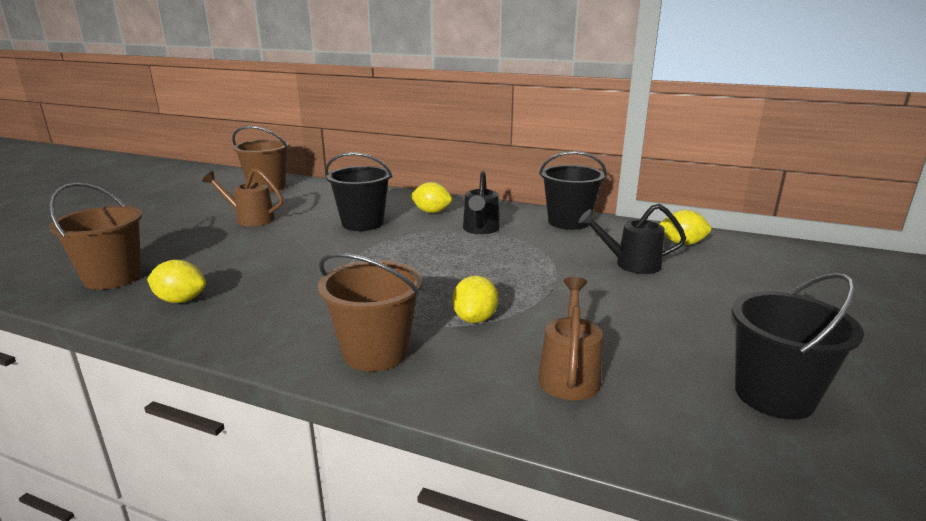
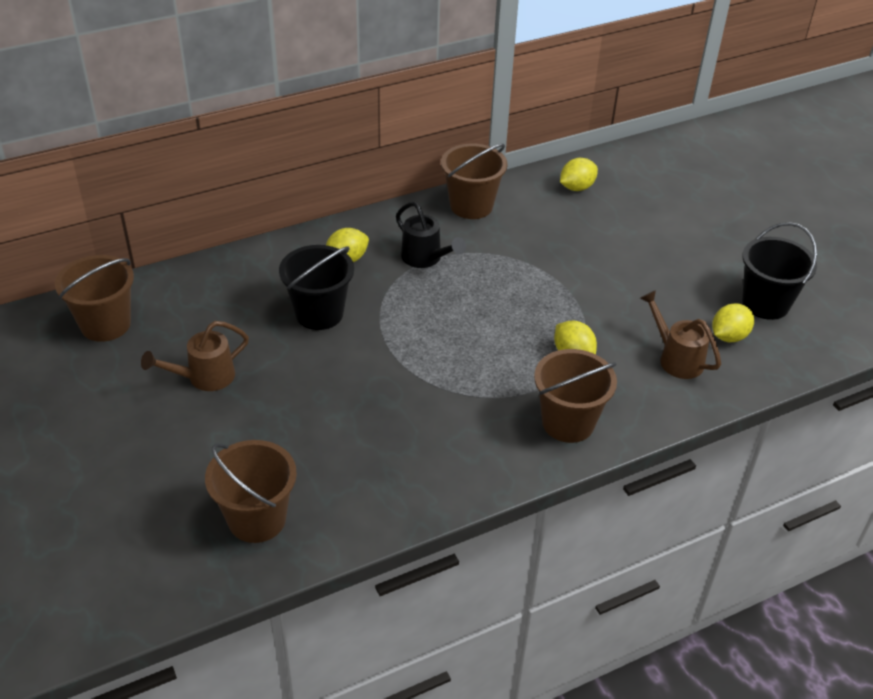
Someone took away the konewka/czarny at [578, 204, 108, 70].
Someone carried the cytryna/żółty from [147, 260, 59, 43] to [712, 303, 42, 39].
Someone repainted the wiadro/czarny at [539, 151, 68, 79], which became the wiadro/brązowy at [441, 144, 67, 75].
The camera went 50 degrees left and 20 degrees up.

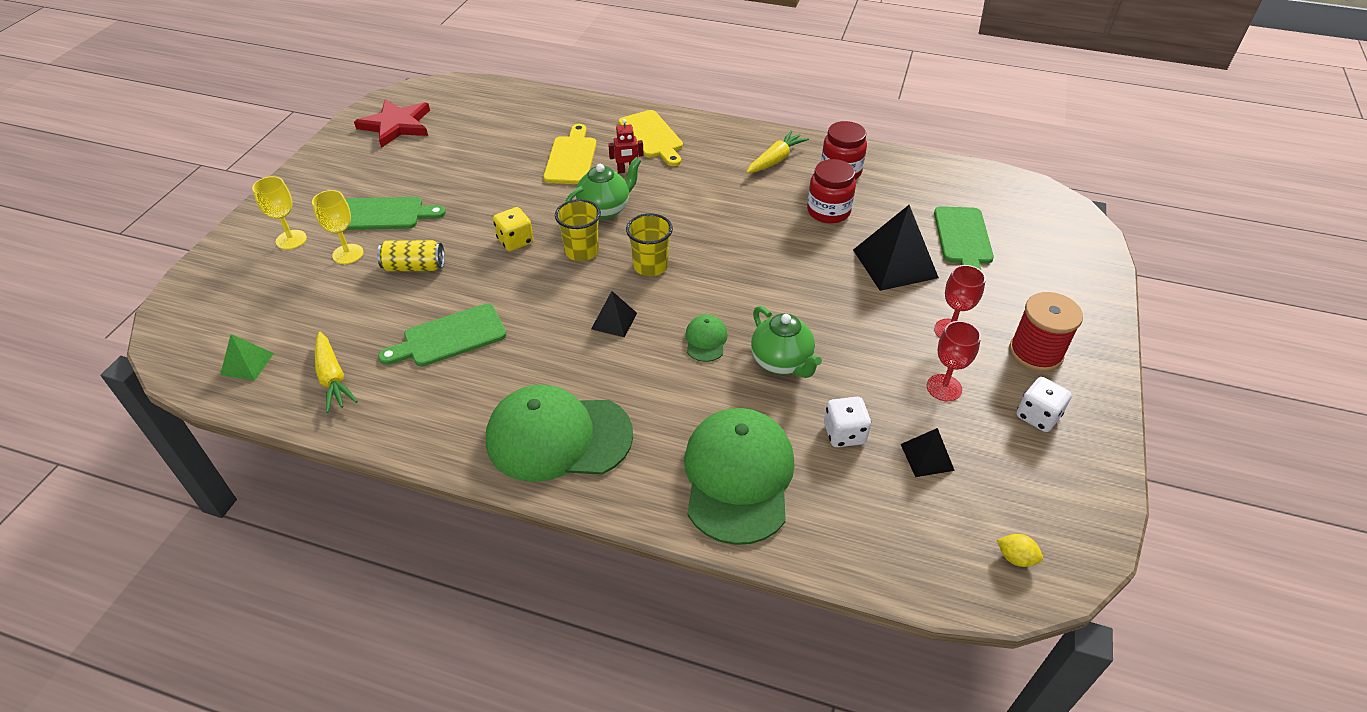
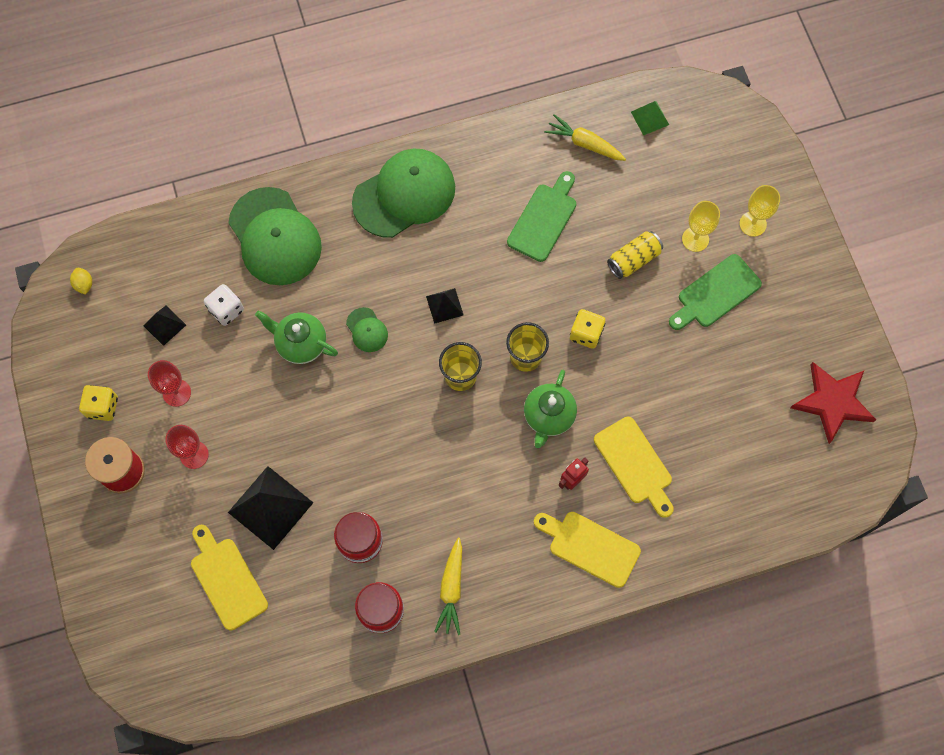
Someone repainted the deska do krojenia/zielony at [934, 206, 60, 65], which became the deska do krojenia/żółty at [191, 525, 77, 106].
Someone repainted the kostka do gry/biały at [1017, 377, 55, 55], which became the kostka do gry/żółty at [79, 385, 39, 36].
Someone rotated the cytryna/żółty at [997, 534, 46, 33] by 75 degrees clockwise.
The camera went 145 degrees right and 25 degrees up.

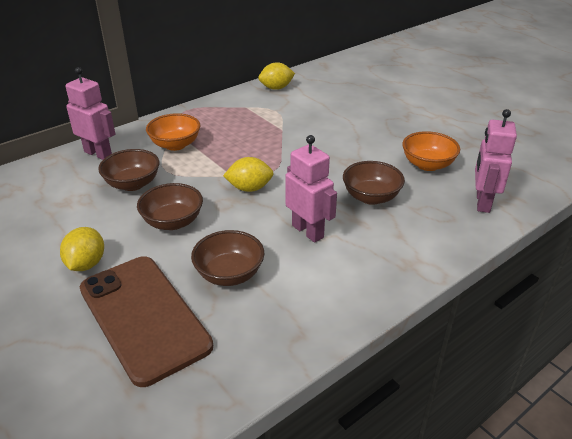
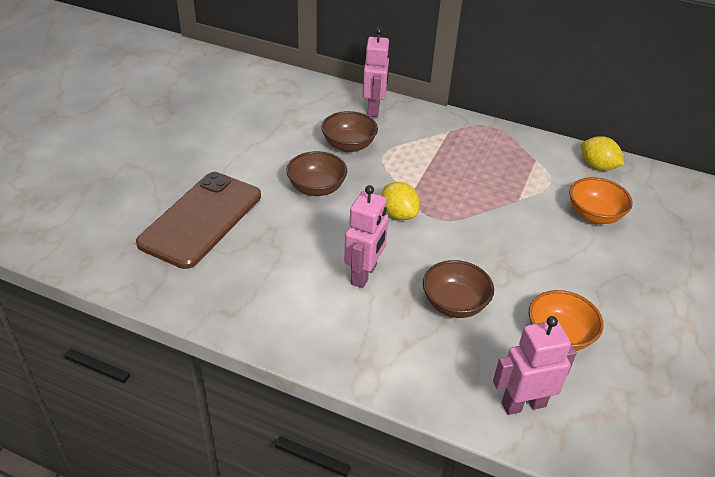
Someone took away the cytryna/żółty at [60, 227, 44, 44].
Someone took away the miska/brązowy at [191, 230, 73, 56].
Someone carried the miska/pomarańczowy from [146, 113, 54, 38] to [569, 177, 64, 47].
The camera went 60 degrees right and 5 degrees up.

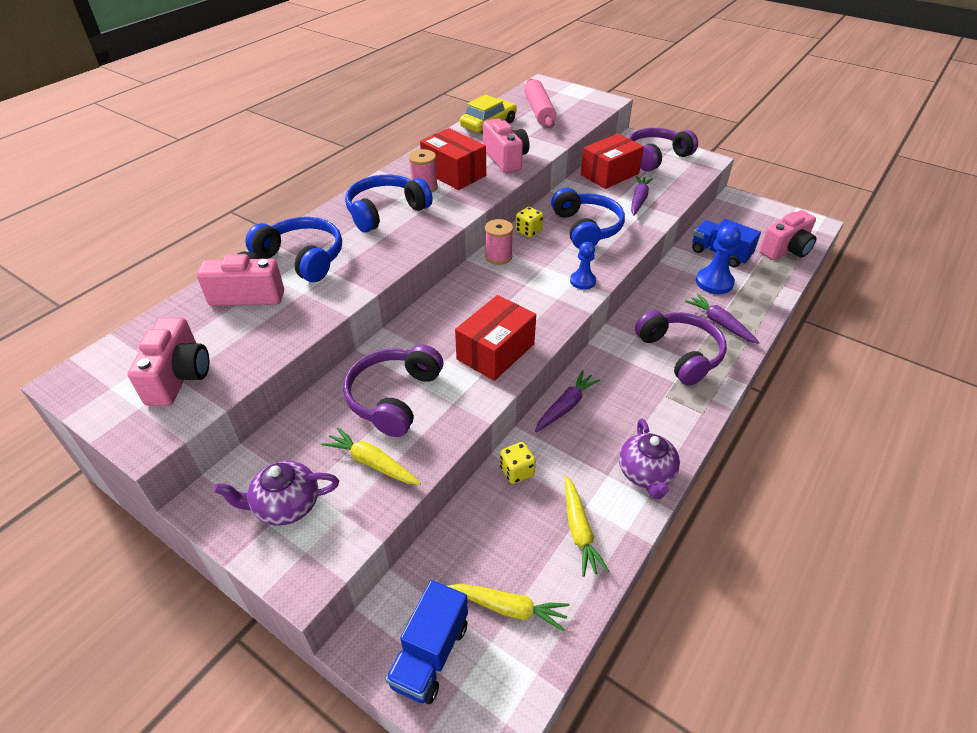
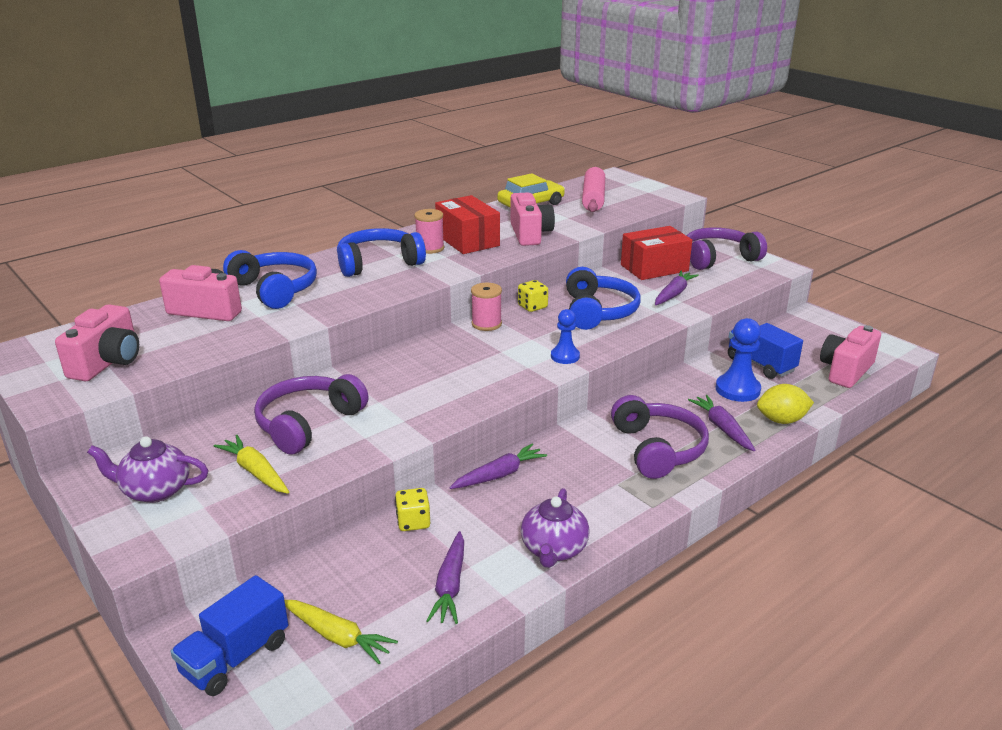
Someone took away the pudełko/czerwony at [455, 295, 81, 86].
Someone put down the cytryna/żółty at [757, 384, 57, 40].
Someone repainted the marchewka/żółty at [565, 476, 45, 101], which became the marchewka/fioletowy at [426, 531, 38, 93].
Someone rotated the aparat fotograficzny/różowy at [759, 210, 58, 50] by 150 degrees clockwise.
The camera went 15 degrees right and 15 degrees down.

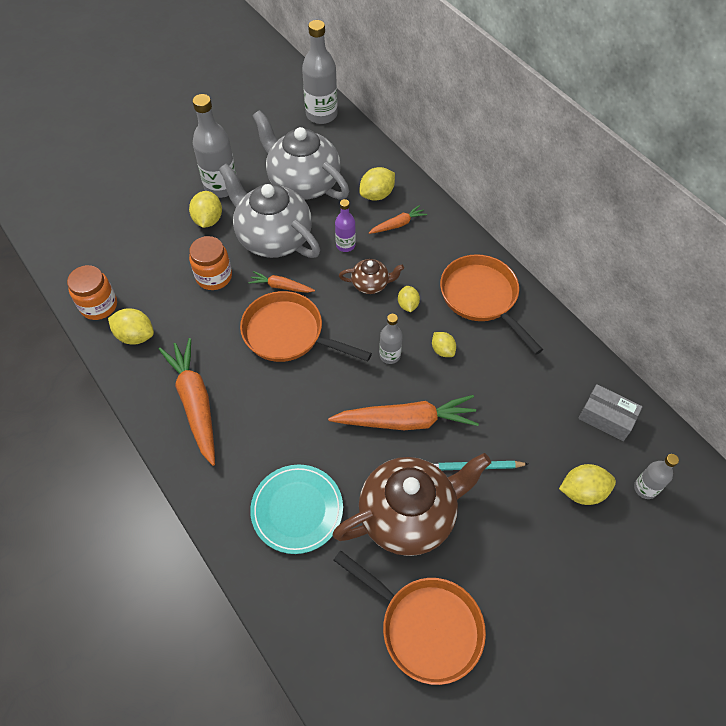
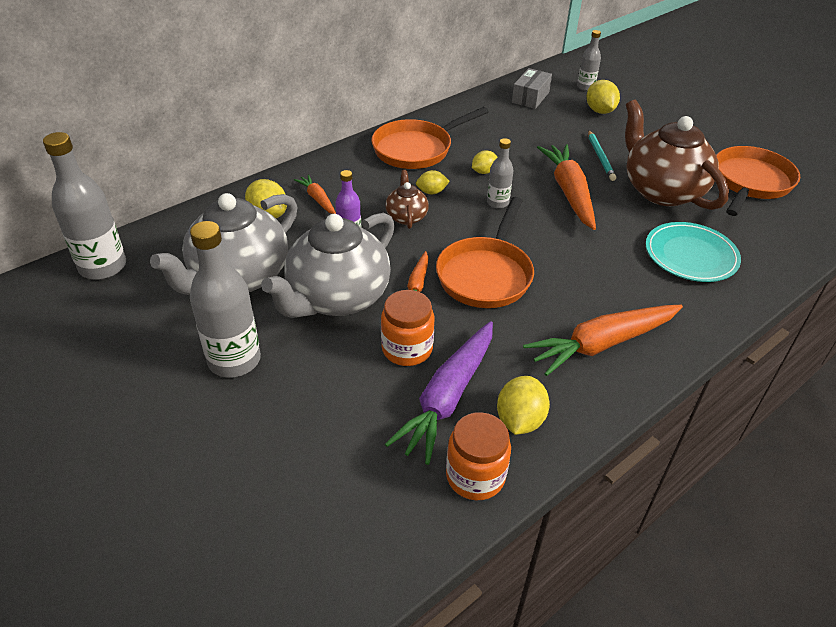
Someone took away the cytryna/żółty at [189, 191, 33, 37].
Someone put down the marchewka/fioletowy at [385, 321, 108, 144].
The camera went 95 degrees left and 15 degrees down.

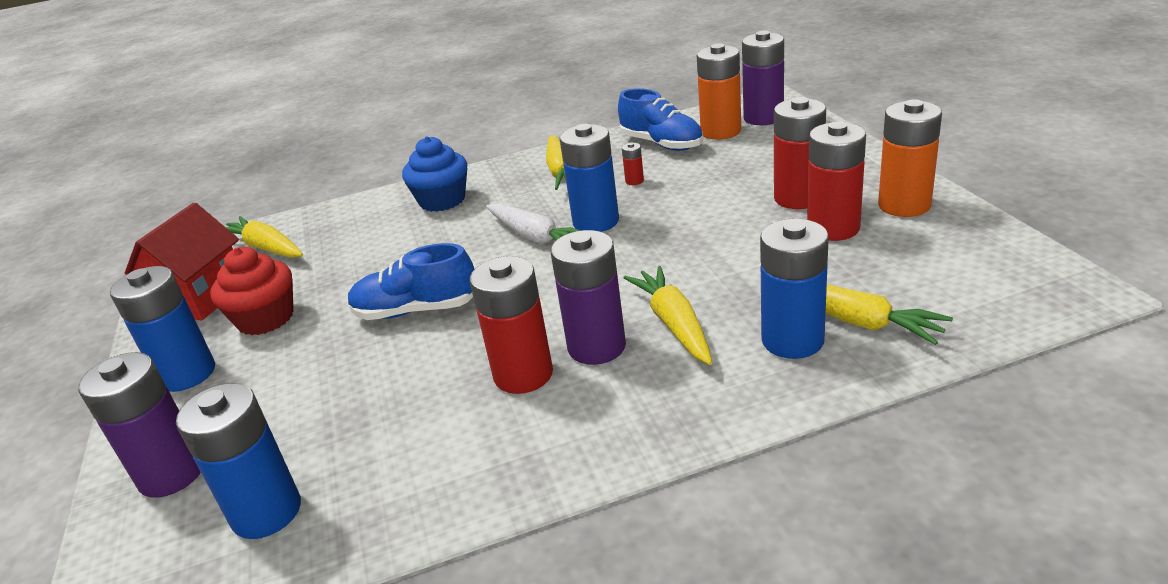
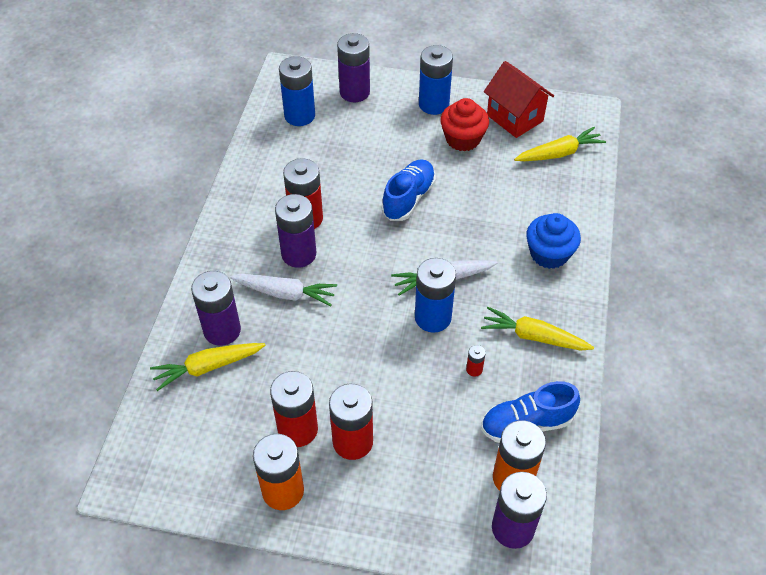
Someone repainted the marchewka/żółty at [624, 266, 88, 99], which became the marchewka/biały at [230, 274, 107, 32].
Someone repainted the bateria/niebieski at [760, 219, 69, 140], which became the bateria/fioletowy at [191, 271, 50, 75].
The camera went 115 degrees right and 20 degrees up.

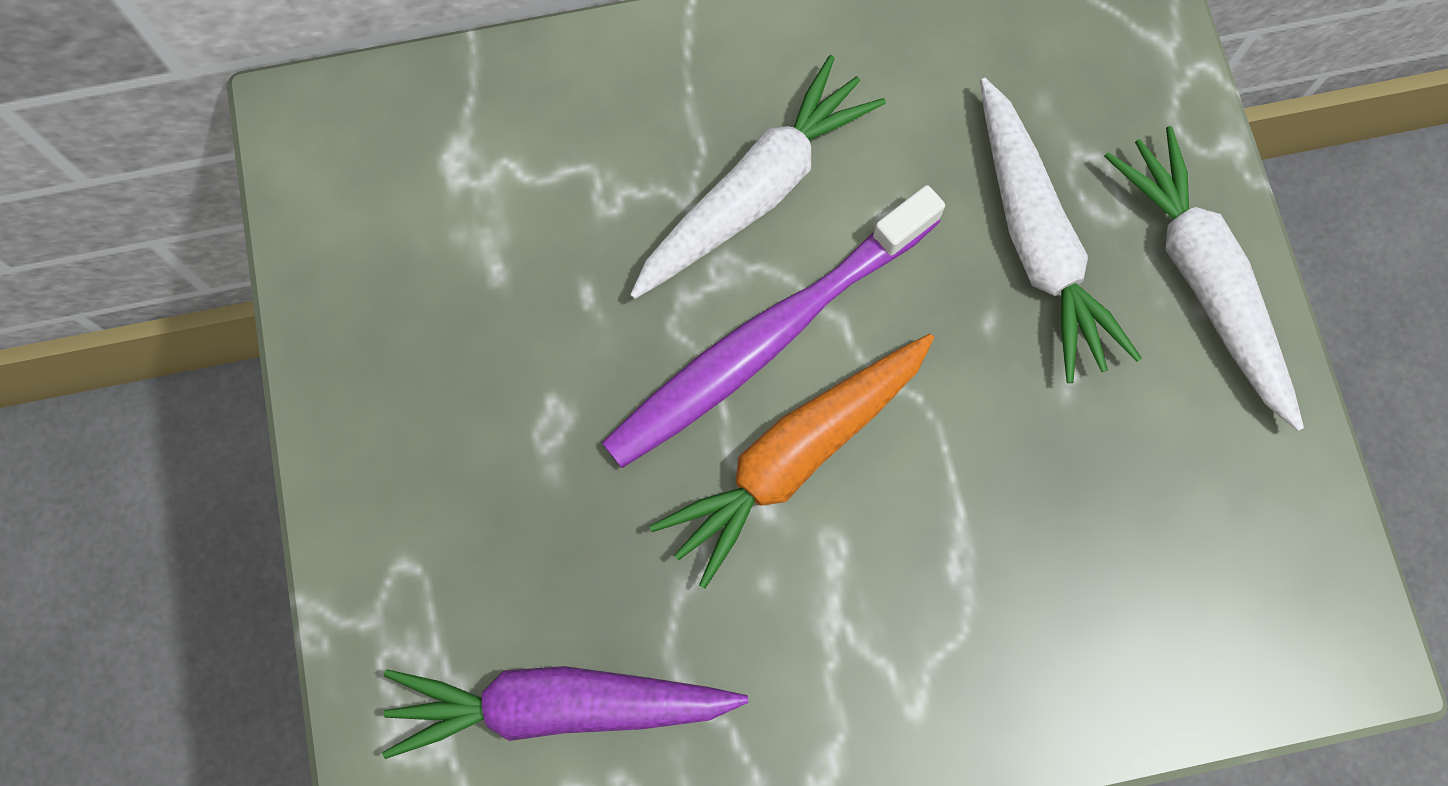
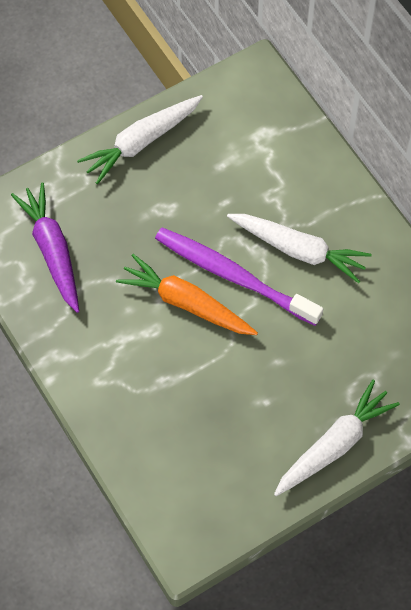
Someone carried the marchewka/biały from [980, 78, 162, 305] to [77, 95, 126, 89].
The camera went 70 degrees right and 10 degrees down.

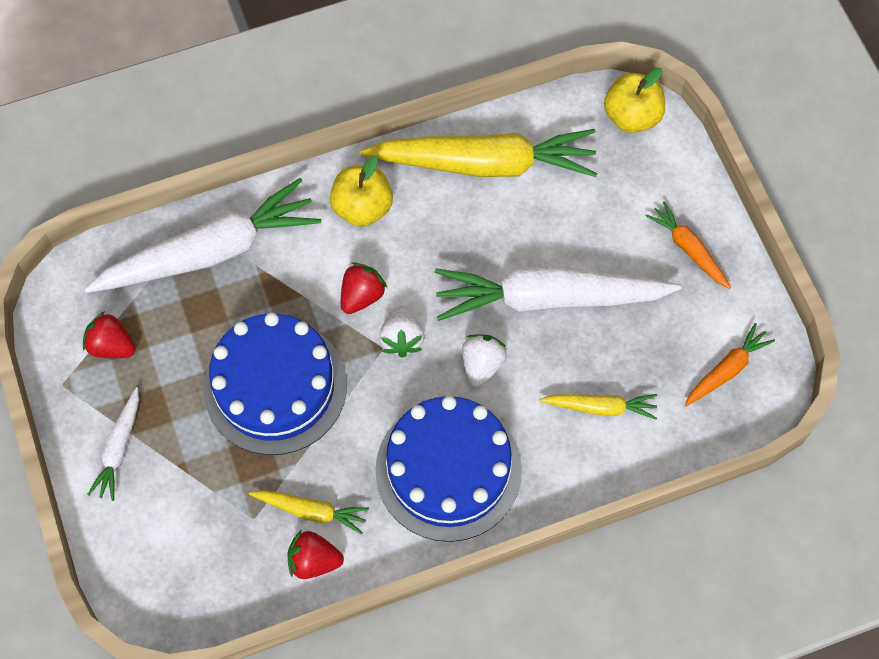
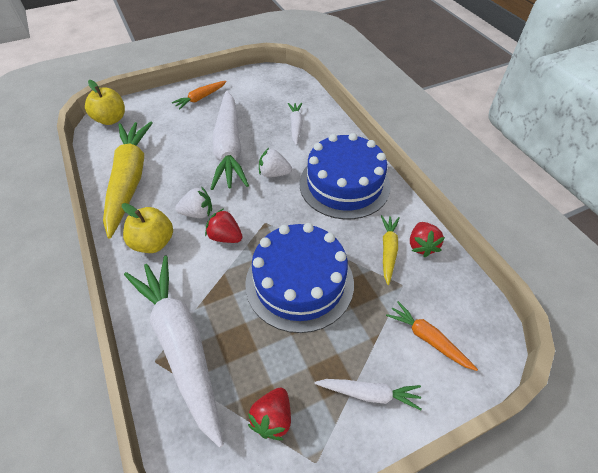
Someone carried the truskawka/biały from [379, 306, 45, 52] to [175, 186, 37, 32].
Someone carried the marchewka/pomarańczowy from [685, 323, 90, 84] to [386, 301, 92, 70].
Someone repainted the marchewka/żółty at [539, 394, 118, 26], which became the marchewka/biały at [288, 103, 15, 42].
The camera went 95 degrees left and 15 degrees down.

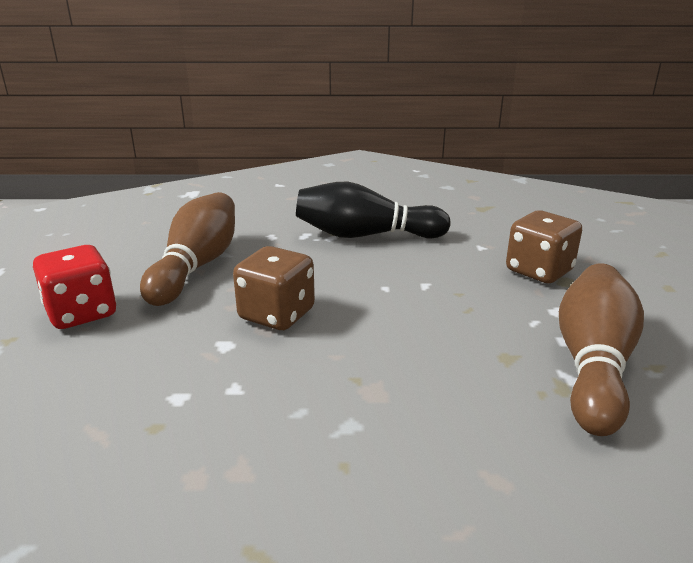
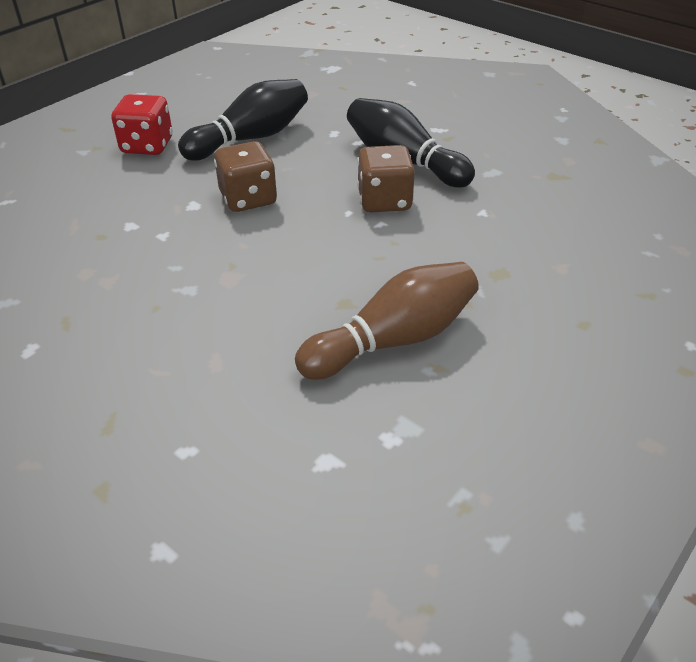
Someone carried the kostka do gry/brązowy from [506, 211, 76, 72] to [357, 145, 58, 67].
Someone repainted the kręgiel/brązowy at [140, 192, 95, 114], which became the kręgiel/czarny at [178, 79, 130, 82].
The camera went 40 degrees right and 15 degrees up.

